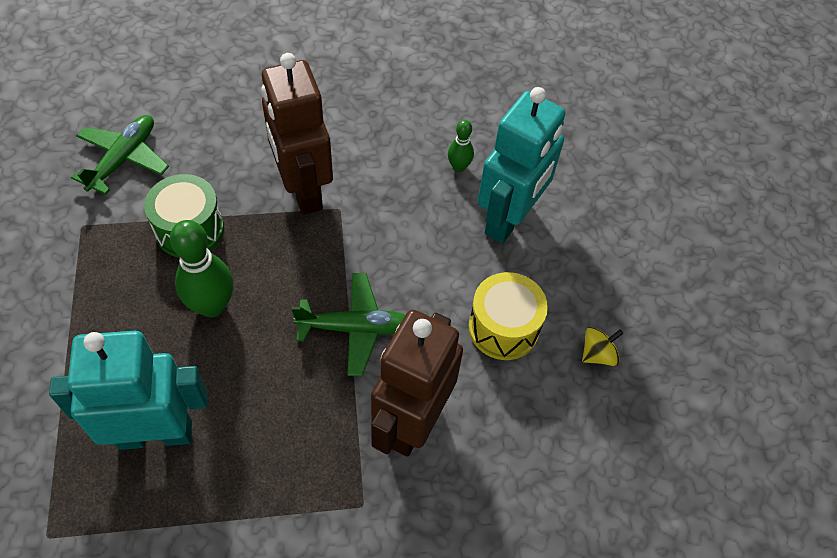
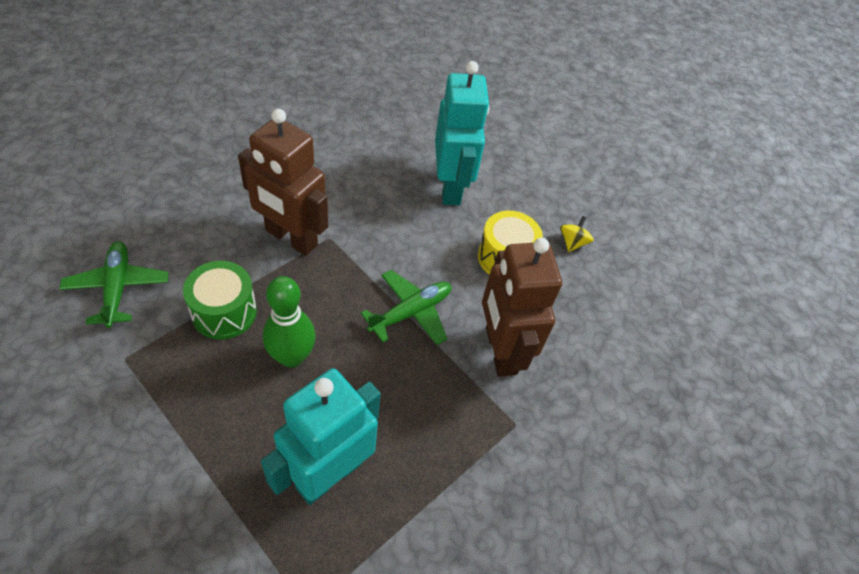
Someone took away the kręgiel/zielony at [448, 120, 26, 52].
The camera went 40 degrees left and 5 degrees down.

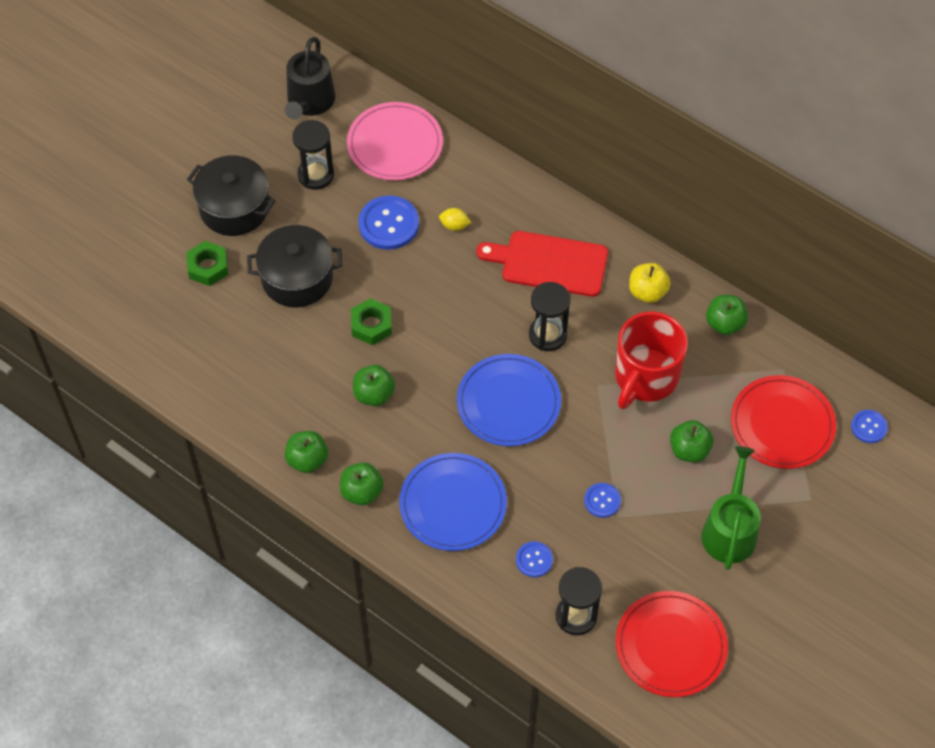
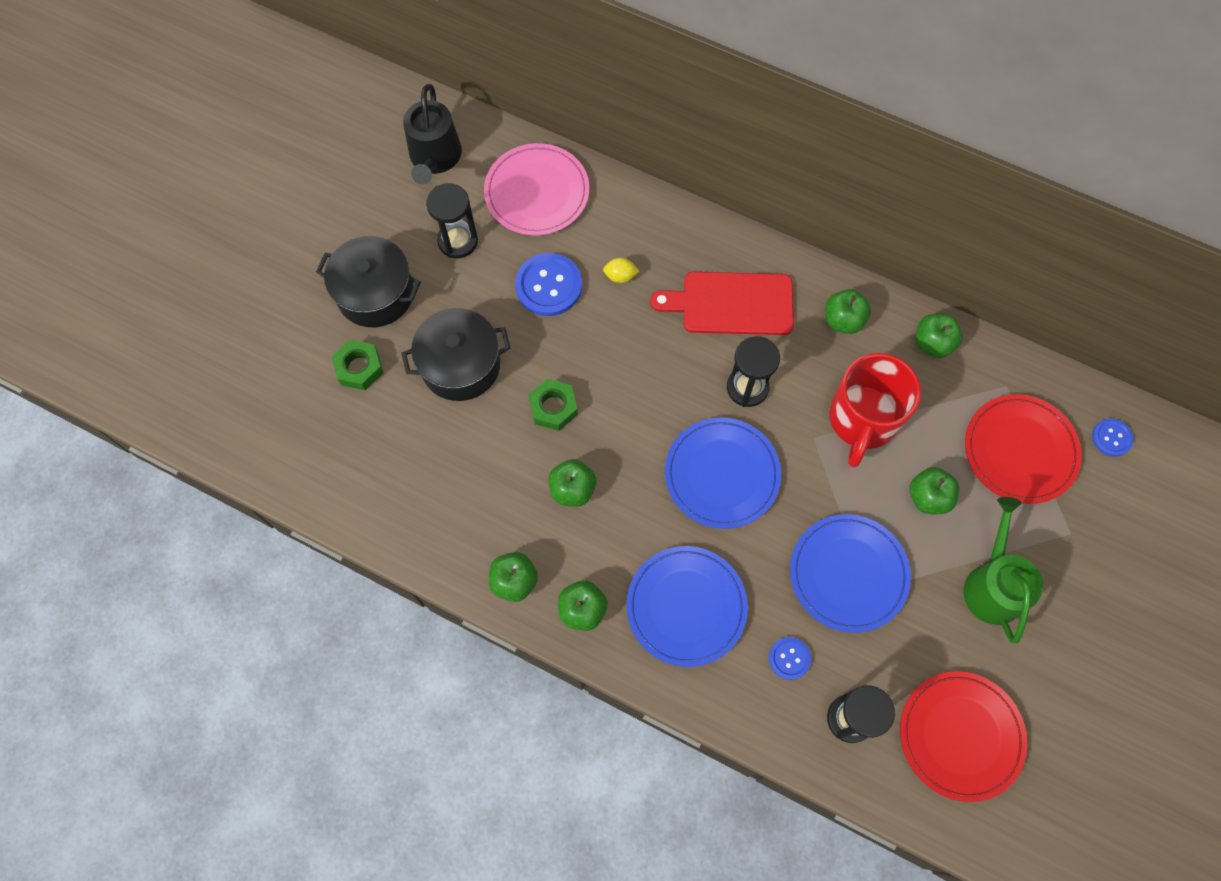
Someone swapped the guzik/niebieski at [584, 483, 37, 35] for the talerz/niebieski at [790, 514, 121, 119].
Someone repainted the jabłko/żółty at [629, 263, 42, 40], which became the jabłko/zielony at [825, 289, 46, 45].
The camera went 10 degrees left and 10 degrees up.

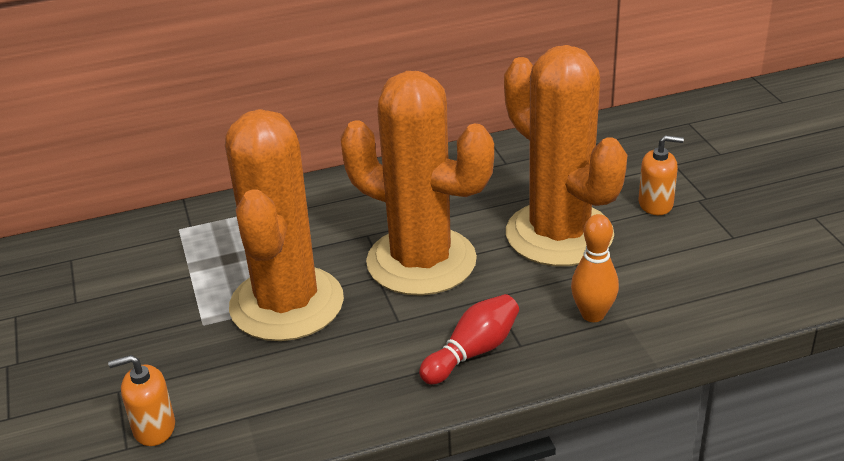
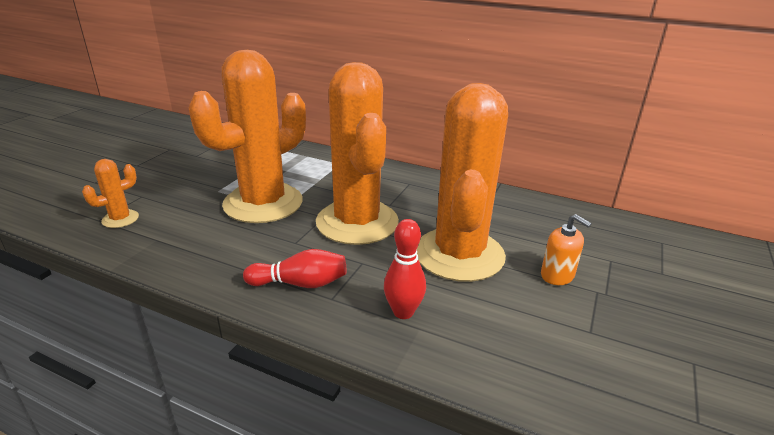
Someone swapped the dozownik mydła/pomarańczowy at [108, 355, 67, 91] for the kaktus/pomarańczowy at [82, 159, 57, 69].
Someone repainted the kręgiel/pomarańczowy at [571, 214, 48, 108], which became the kręgiel/czerwony at [384, 219, 42, 100].
The camera went 40 degrees right and 5 degrees down.

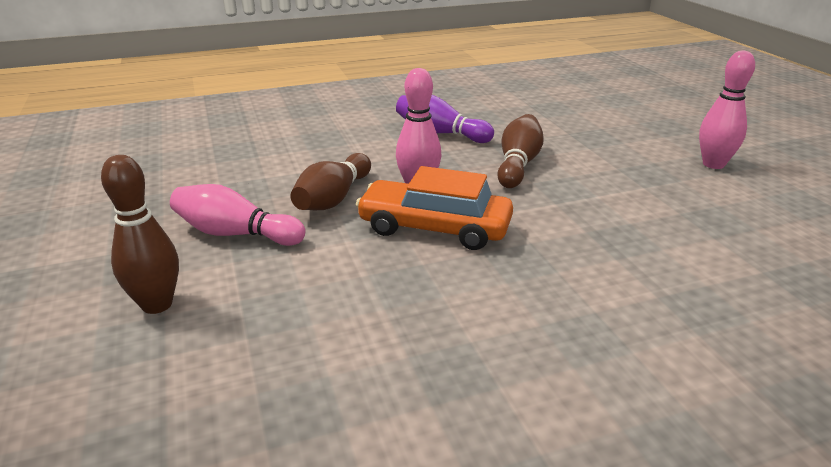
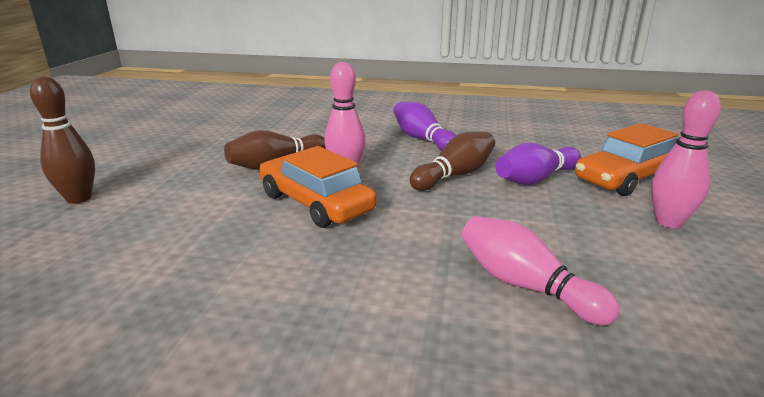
Someone put down the kręgiel/fioletowy at [495, 143, 86, 42].
Someone put down the samochód/pomarańczowy at [575, 123, 103, 73].
Someone carried the kręgiel/różowy from [170, 184, 136, 62] to [462, 216, 158, 110].
The camera went 30 degrees right and 5 degrees down.

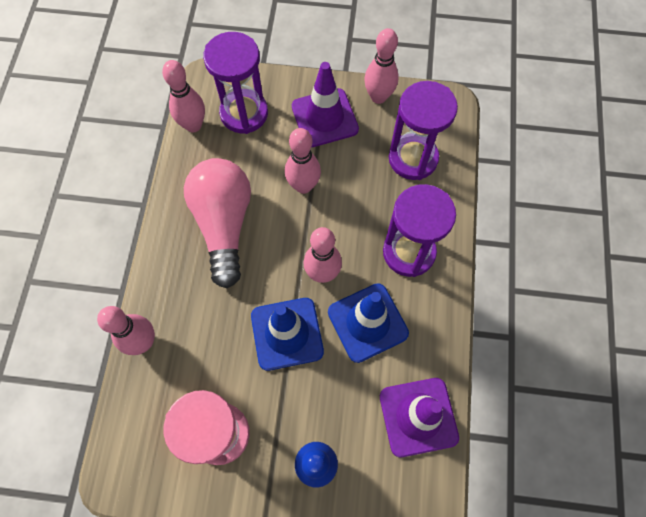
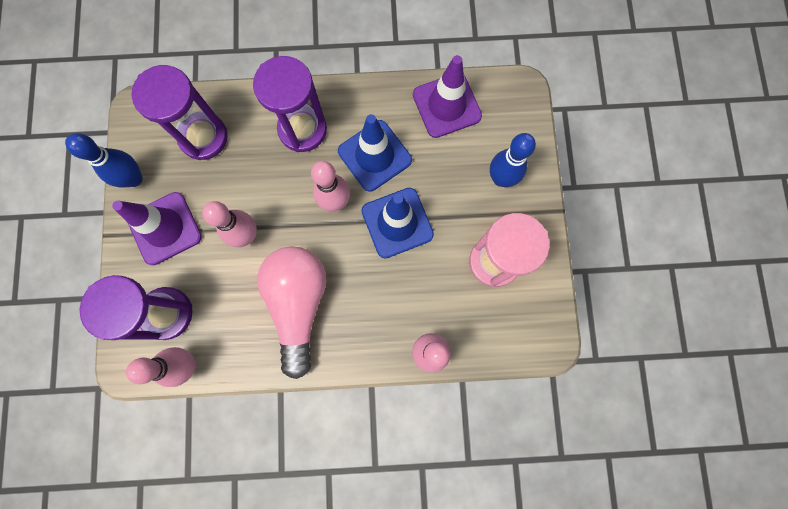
Someone repainted the kręgiel/różowy at [364, 28, 35, 76], which became the kręgiel/niebieski at [65, 133, 78, 54].
Someone rotated the żarówka/różowy at [184, 158, 67, 130] by 105 degrees clockwise.
The camera went 100 degrees left and 10 degrees up.

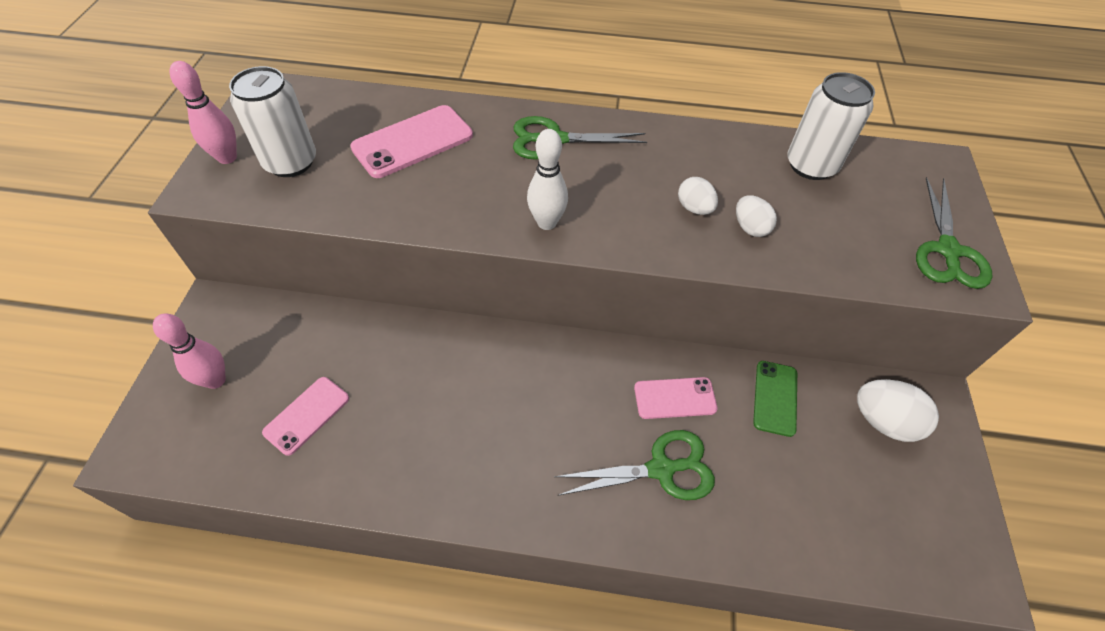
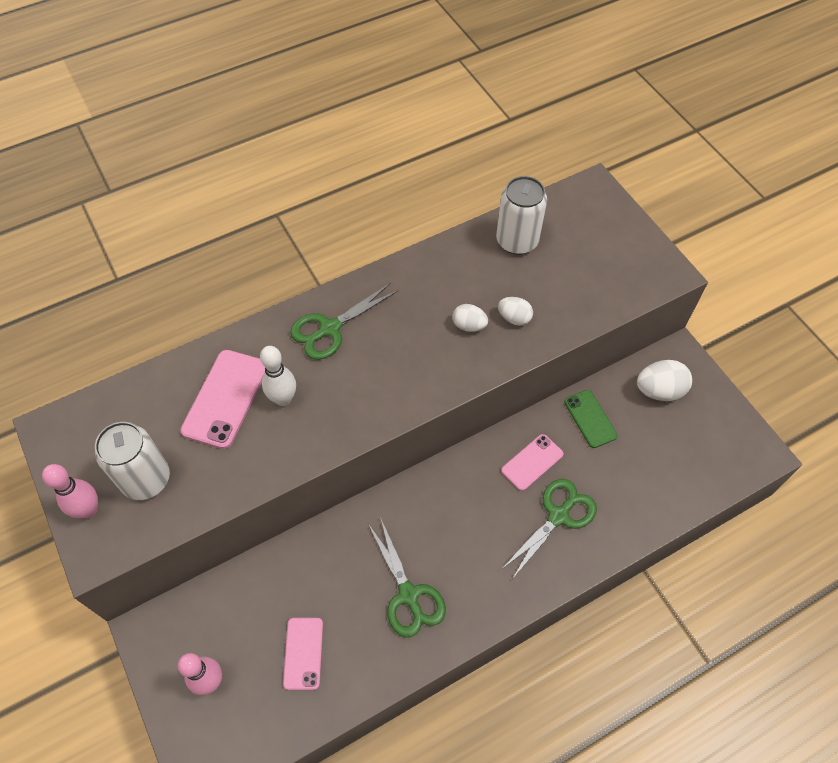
Someone carried the kręgiel/biały from [527, 129, 41, 101] to [260, 346, 36, 60].
Someone carried the nożyczki/zielony from [916, 177, 77, 112] to [368, 517, 78, 121].
The camera went 35 degrees left and 5 degrees up.

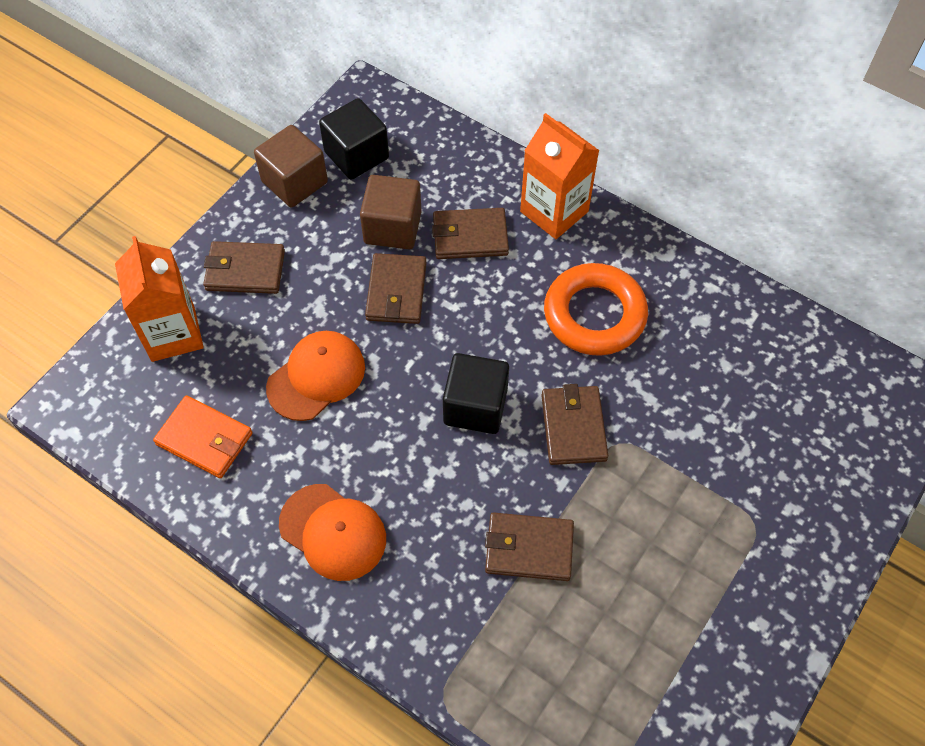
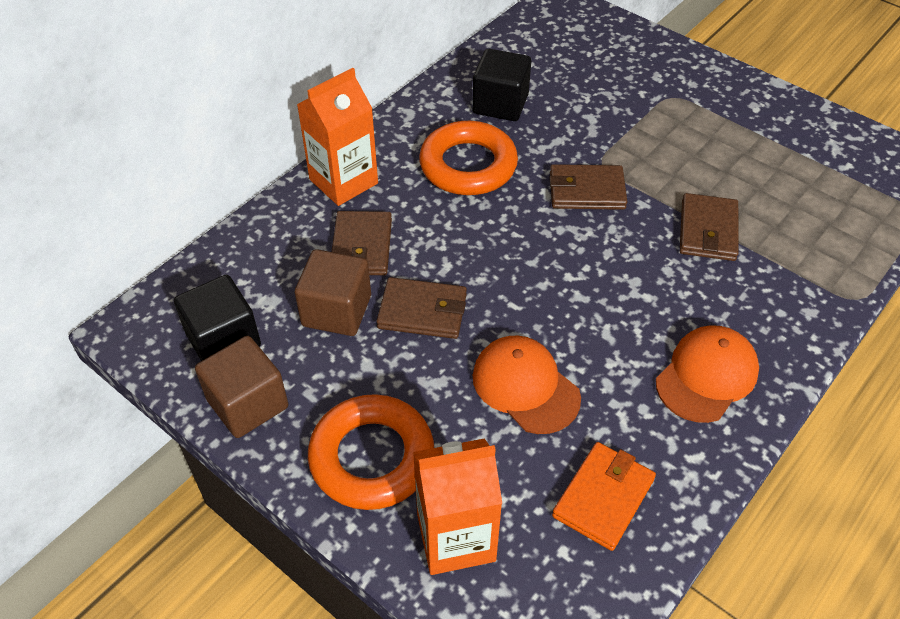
Someone carried the sześcian/czarny from [443, 353, 66, 81] to [472, 49, 59, 72].
Someone swapped the portfel/brązowy at [203, 241, 82, 53] for the pierścień/pomarańczowy at [308, 394, 126, 116].
The camera went 85 degrees left and 10 degrees down.

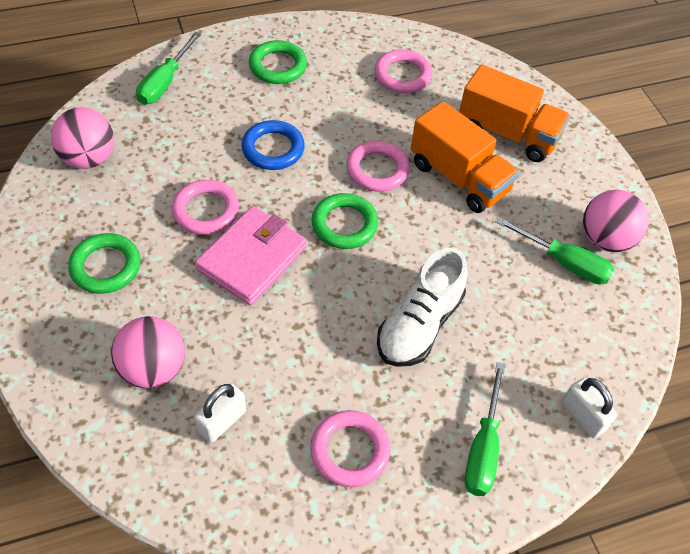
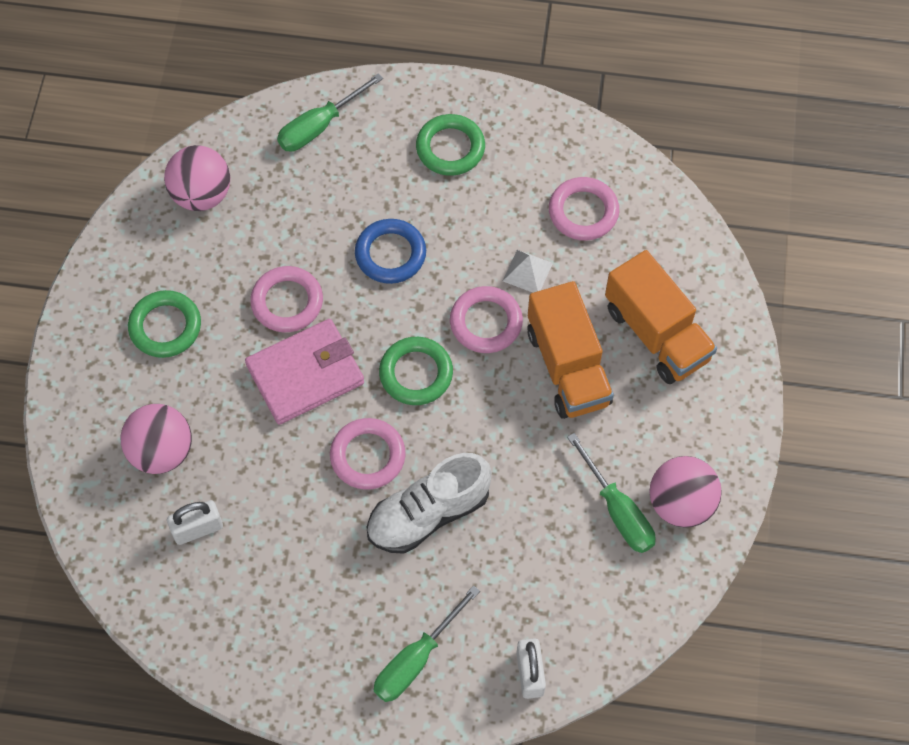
Someone put down the piramida/biały at [503, 250, 50, 43].
Someone carried the pierścień/różowy from [310, 410, 80, 77] to [330, 418, 76, 72].
The camera went 30 degrees right and 10 degrees up.

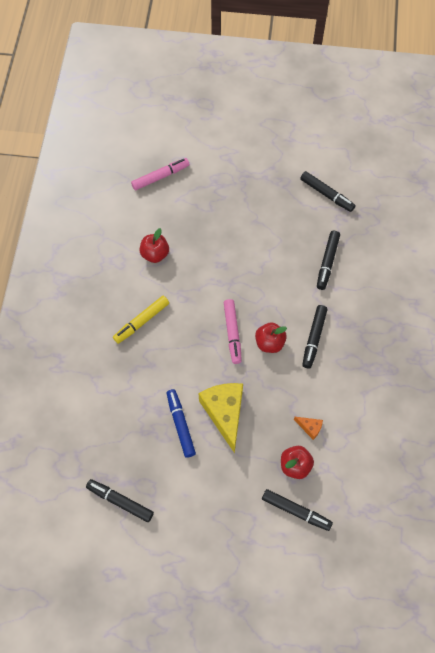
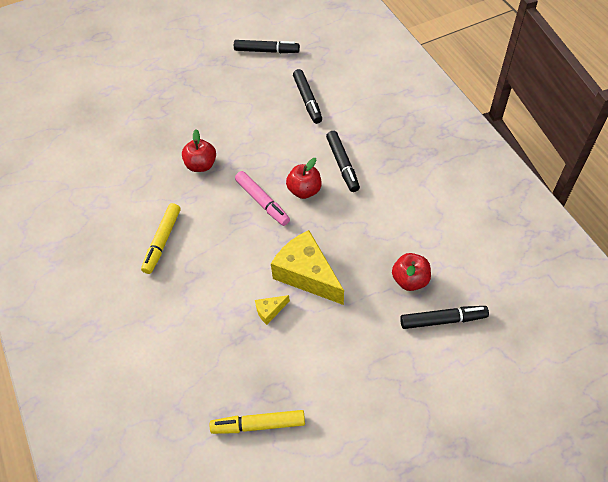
Someone took away the flamaster/różowy at [131, 158, 59, 32].
Someone took away the ser/pomarańczowy at [294, 417, 29, 23].
Someone carried the jabłko/czerwony from [139, 228, 30, 35] to [182, 129, 34, 43].
Someone swapped the flamaster/niebieski at [166, 389, 30, 69] for the ser/żółty at [255, 295, 35, 30].
Someone repainted the flamaster/czarny at [86, 479, 68, 43], which became the flamaster/żółty at [210, 410, 95, 24].
The camera went 30 degrees left and 10 degrees down.

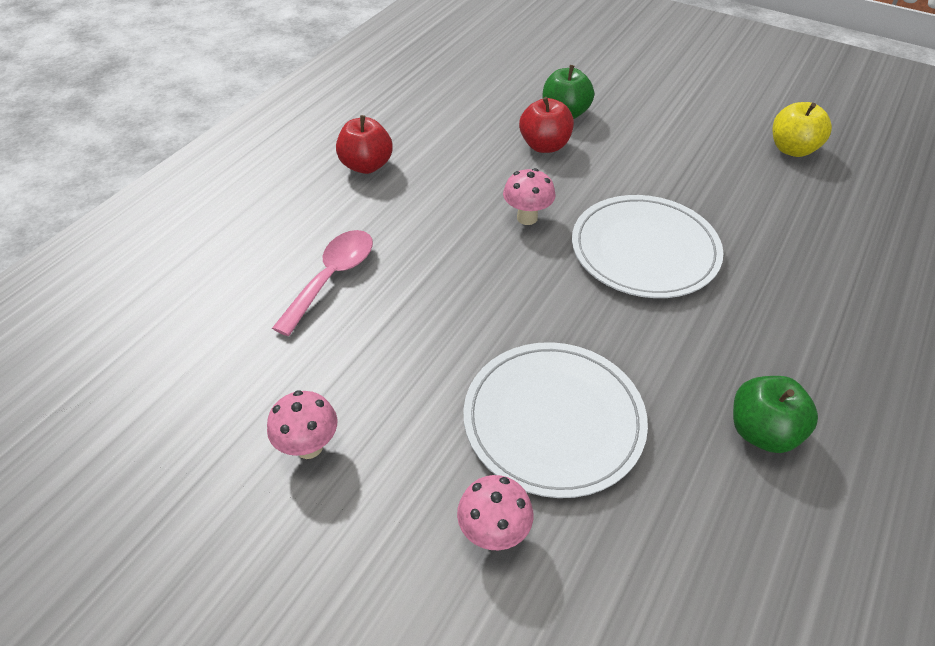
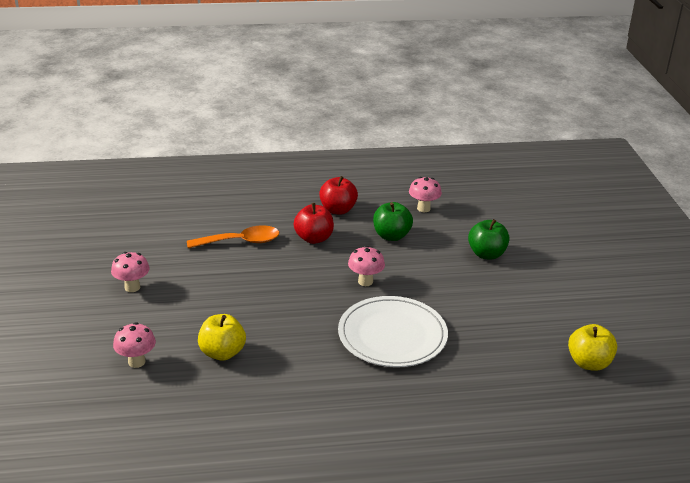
Someone put down the grzyb/różowy at [409, 177, 33, 36].
Someone carried the jabłko/czerwony from [519, 97, 55, 56] to [294, 203, 40, 41].
Someone carried the jabłko/zielony from [733, 376, 85, 77] to [373, 202, 40, 39].
Someone swapped the talerz/biały at [463, 342, 185, 156] for the jabłko/żółty at [198, 314, 48, 47].
Someone repainted the łyżka/różowy at [272, 230, 101, 106], which became the łyżka/pomarańczowy at [187, 225, 92, 23].
The camera went 50 degrees right and 15 degrees down.

